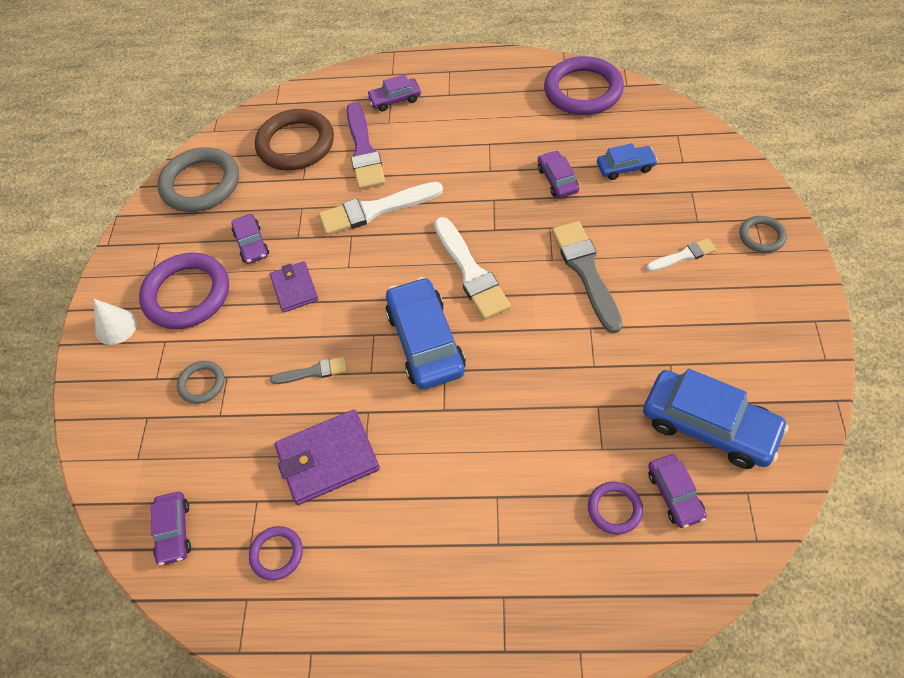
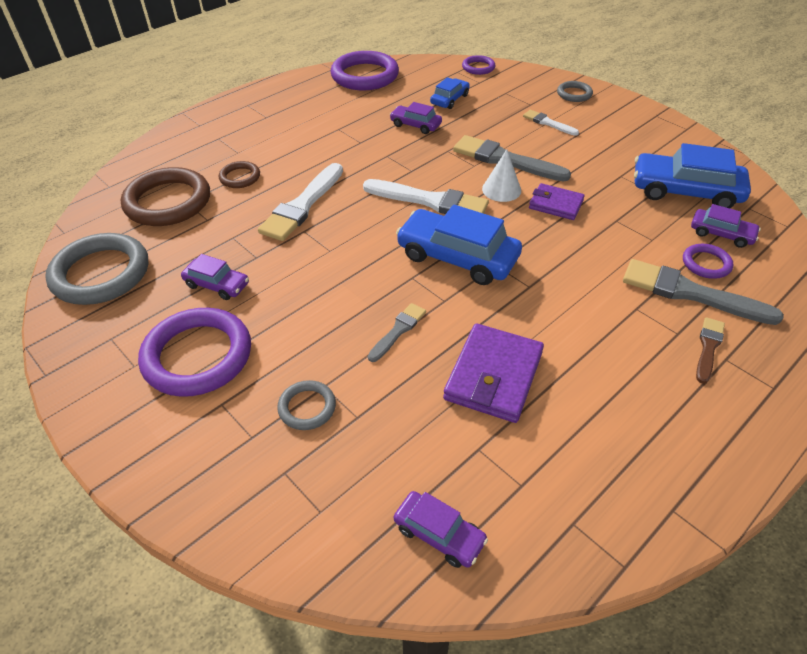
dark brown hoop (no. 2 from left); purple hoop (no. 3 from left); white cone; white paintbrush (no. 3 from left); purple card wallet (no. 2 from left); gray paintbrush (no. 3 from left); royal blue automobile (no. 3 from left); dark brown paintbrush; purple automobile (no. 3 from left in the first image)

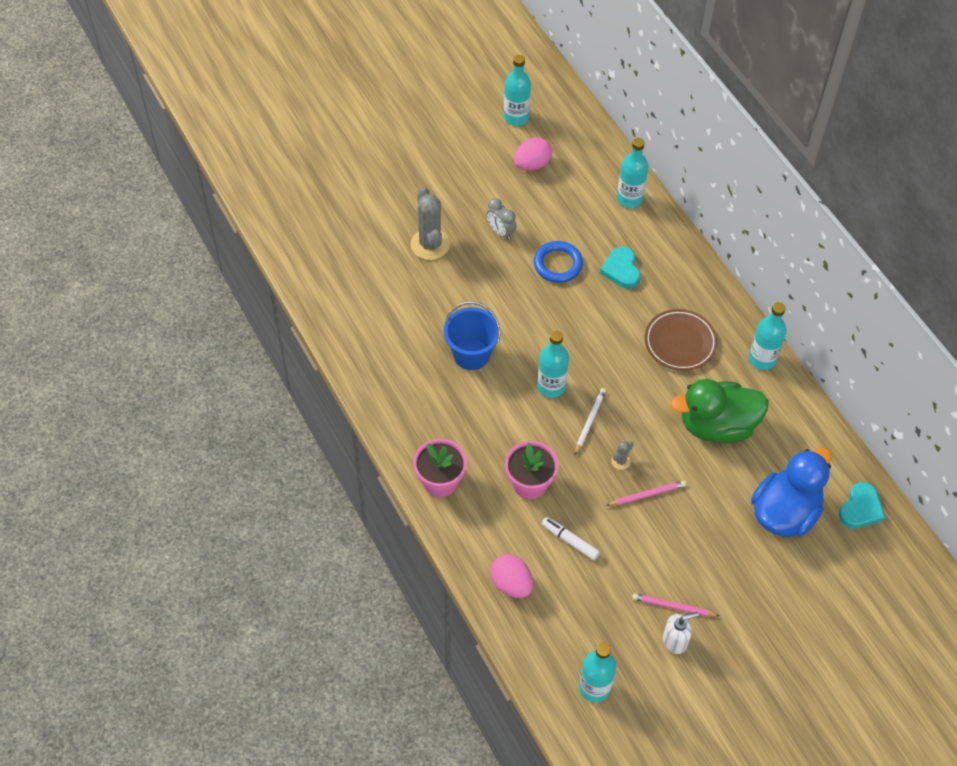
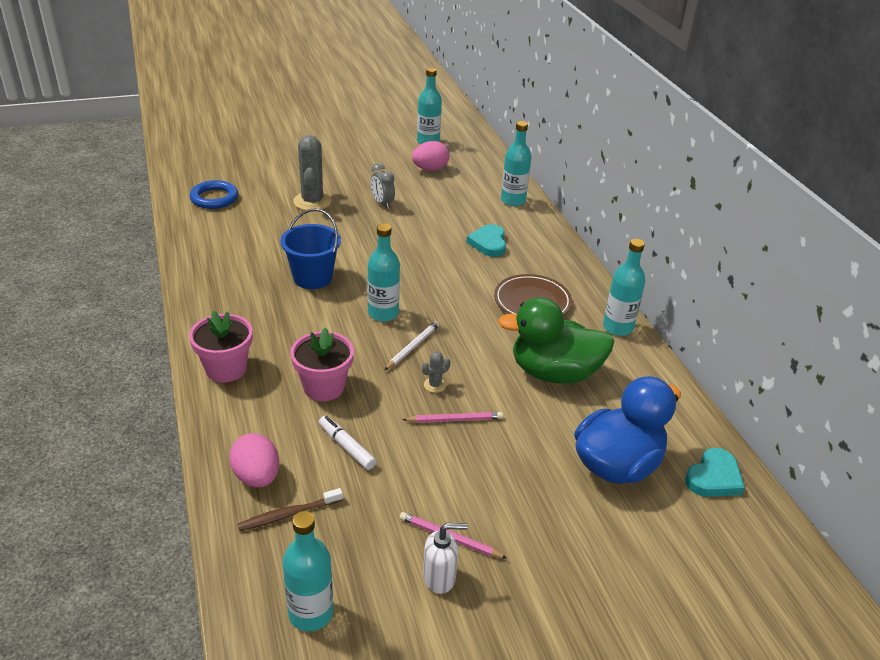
royal blue hoop; dark brown toothbrush

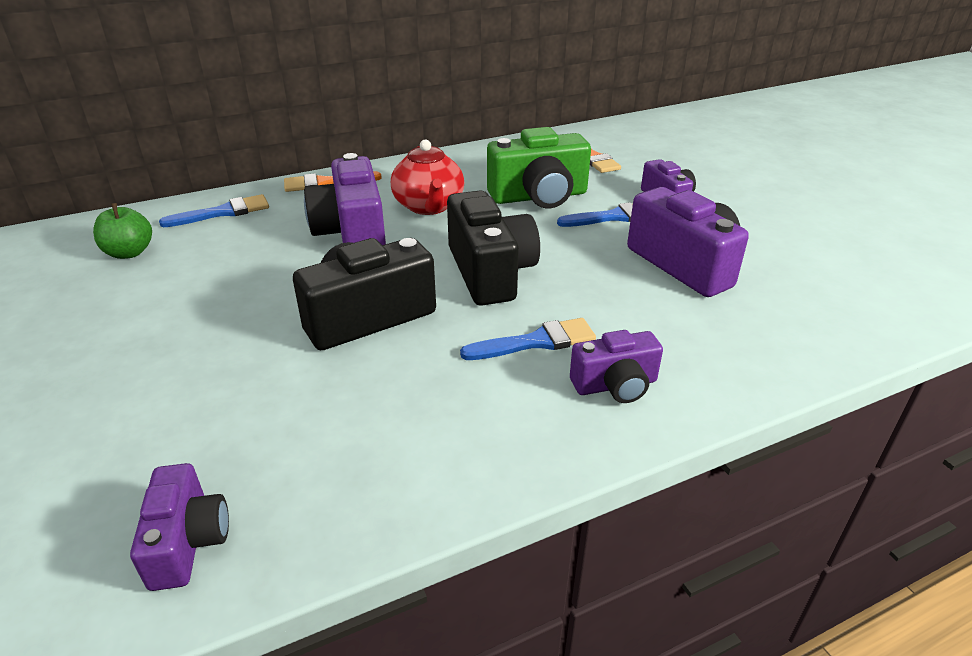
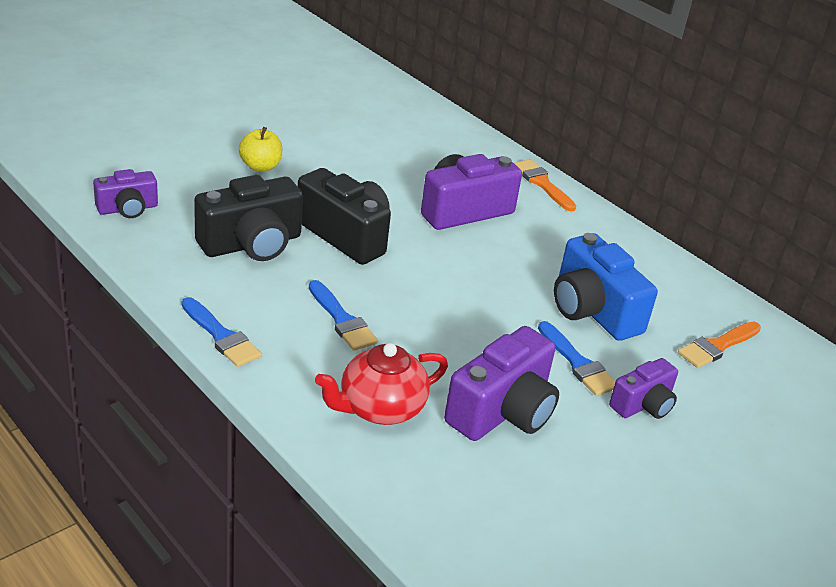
royal blue paintbrush (no. 1 from left); jet-black compact camera (no. 1 from left); bright yellow apple; crimson teapot; royal blue compact camera; leaf-green apple; purple compact camera (no. 3 from left in the first image)

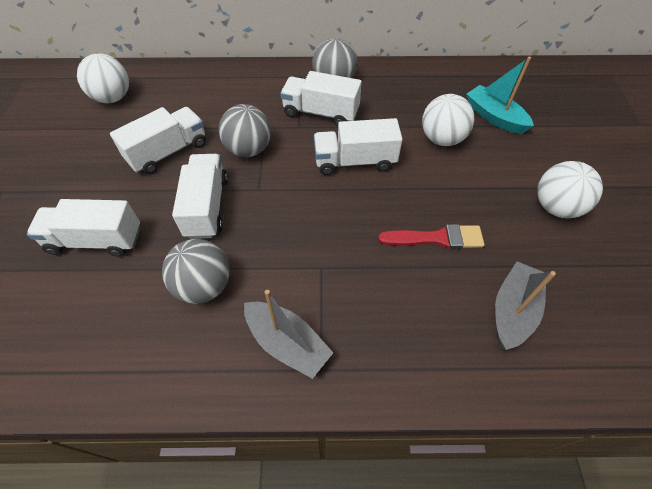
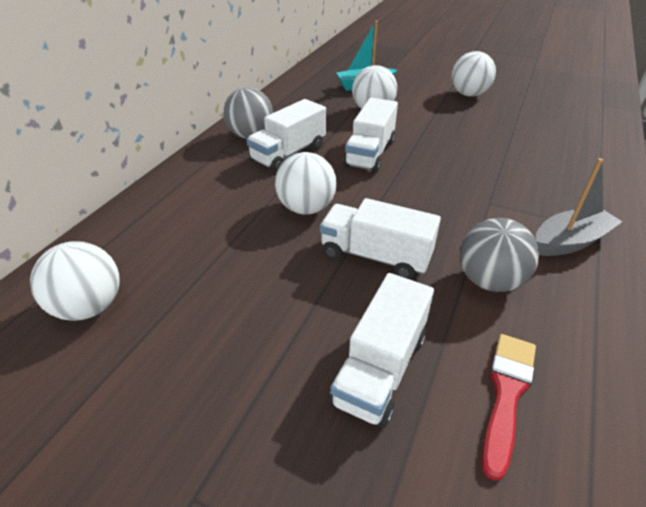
white play ball (no. 2 from left); crimson paintbrush; white truck (no. 2 from left in the first image); gray toy boat (no. 2 from left in the first image)

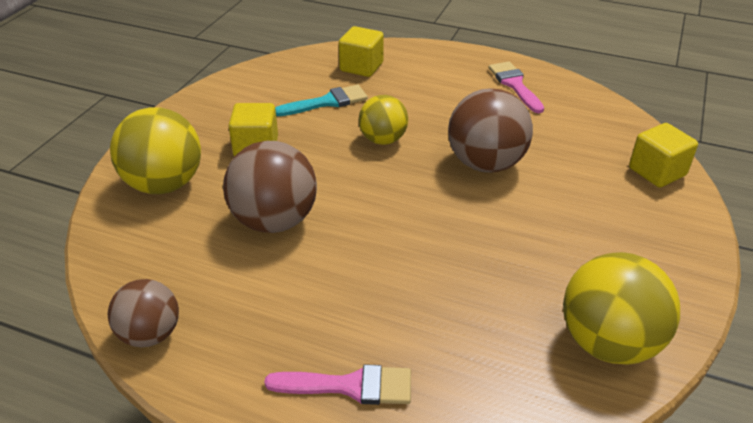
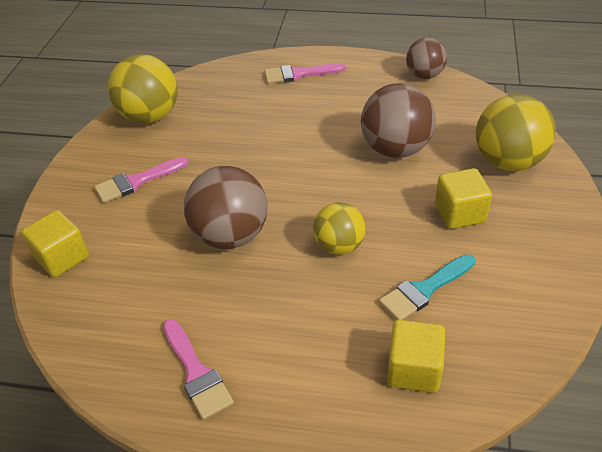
rose-pink paintbrush (no. 1 from left)

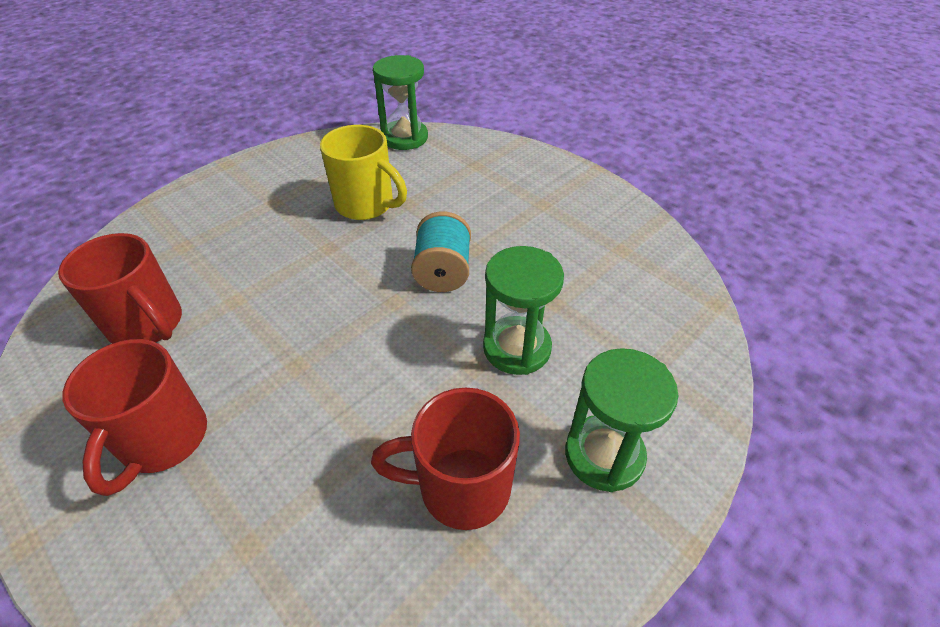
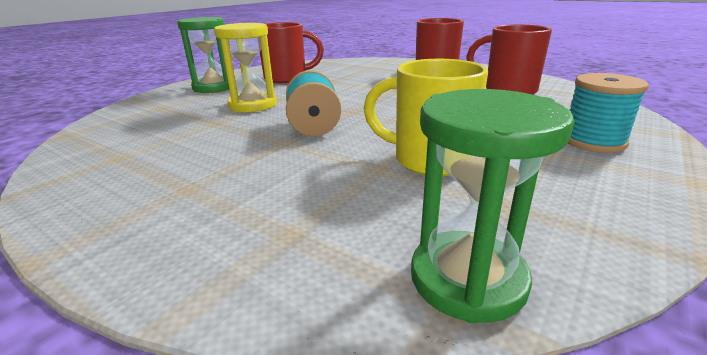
bright yellow sand timer; turquoise bobbin (no. 2 from left)

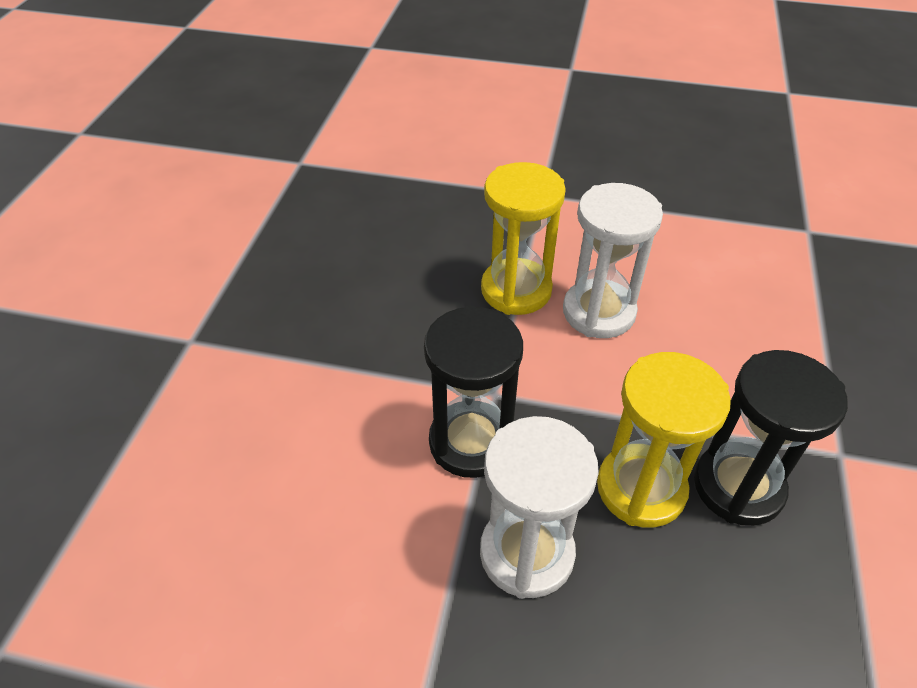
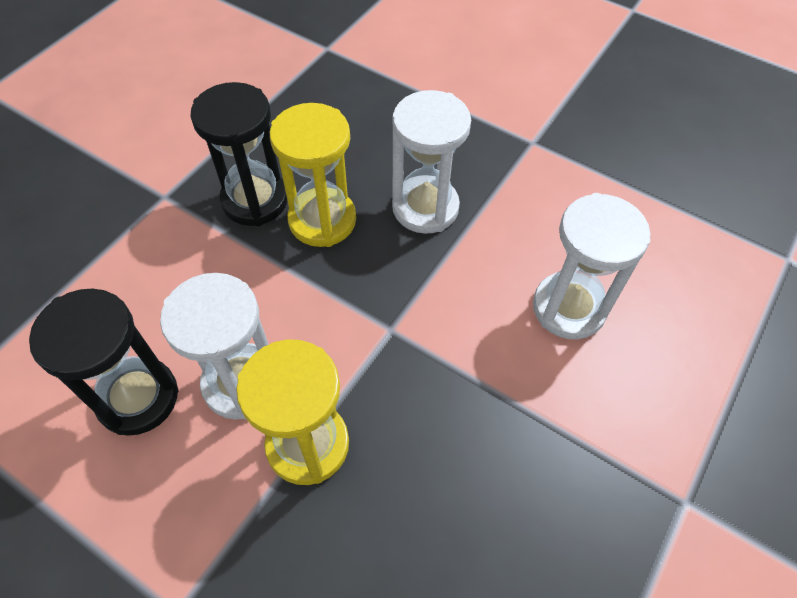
jet-black sand timer (no. 1 from left); white sand timer (no. 3 from left)

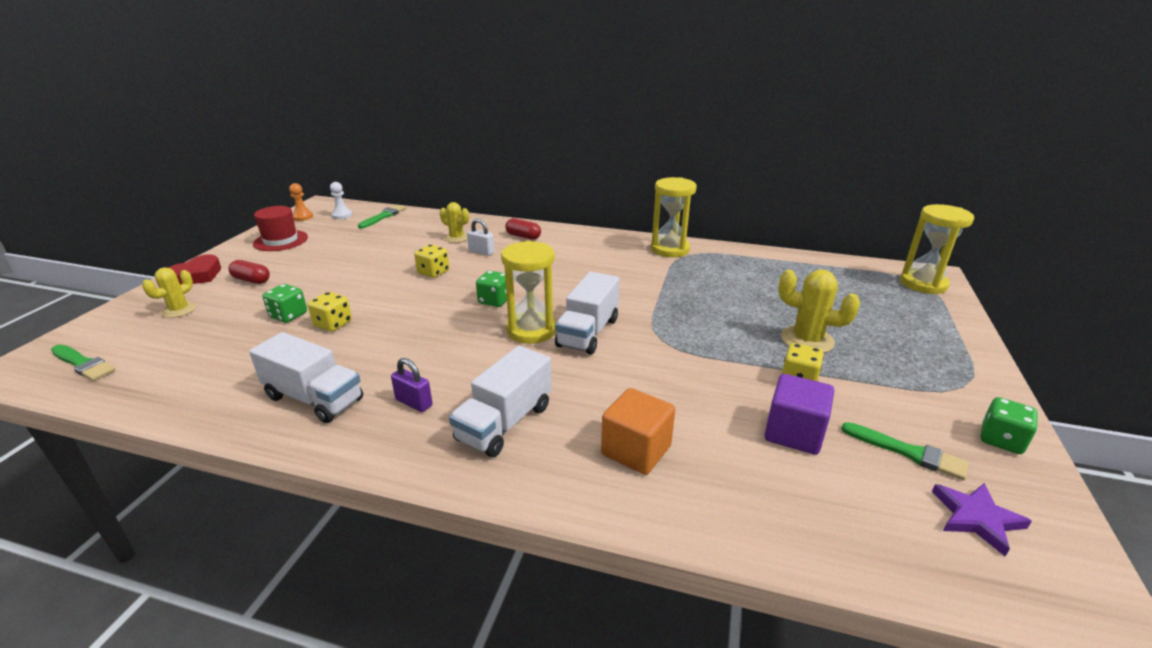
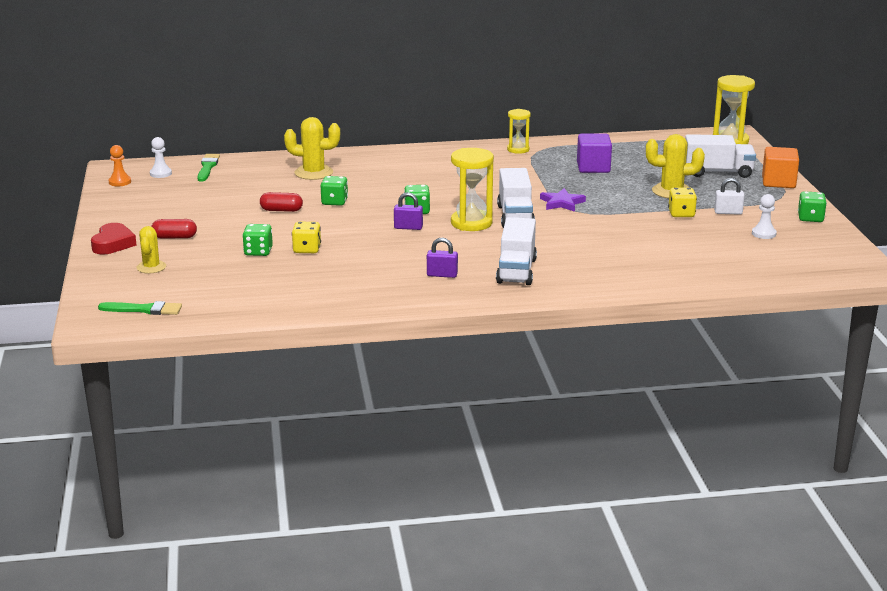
crimson capsule (no. 2 from left); bright yellow cactus (no. 2 from left); leaf-green game die (no. 2 from left); purple padlock (no. 1 from left); bright yellow sand timer (no. 2 from left); purple star; purple solid cube; white truck (no. 3 from left); white padlock; white game pawn (no. 2 from left); orange solid cube; crimson top hat

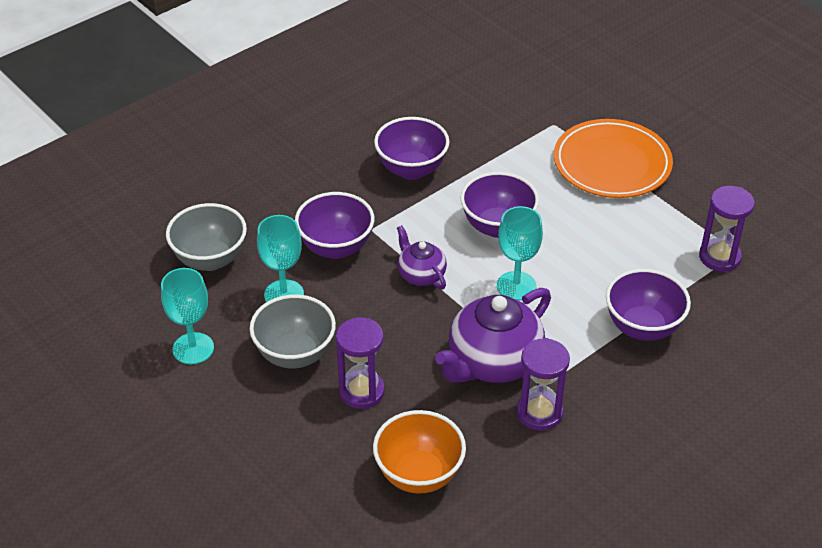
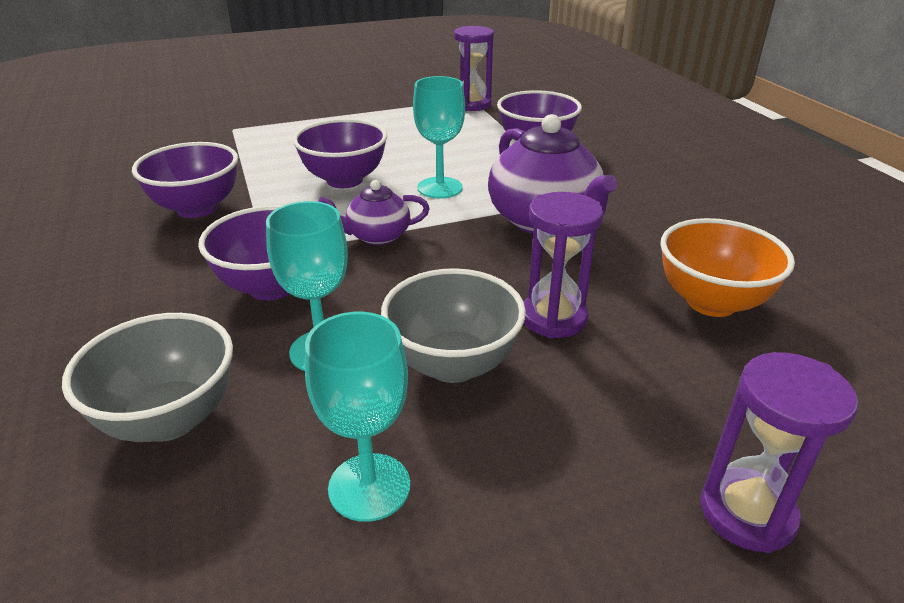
purple sand timer (no. 3 from left); orange flat dish

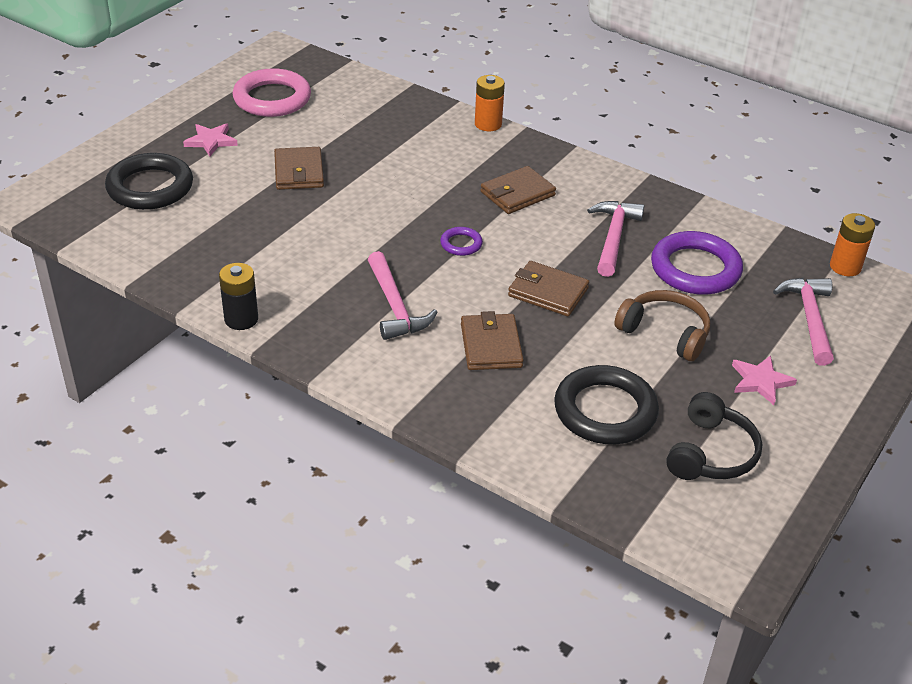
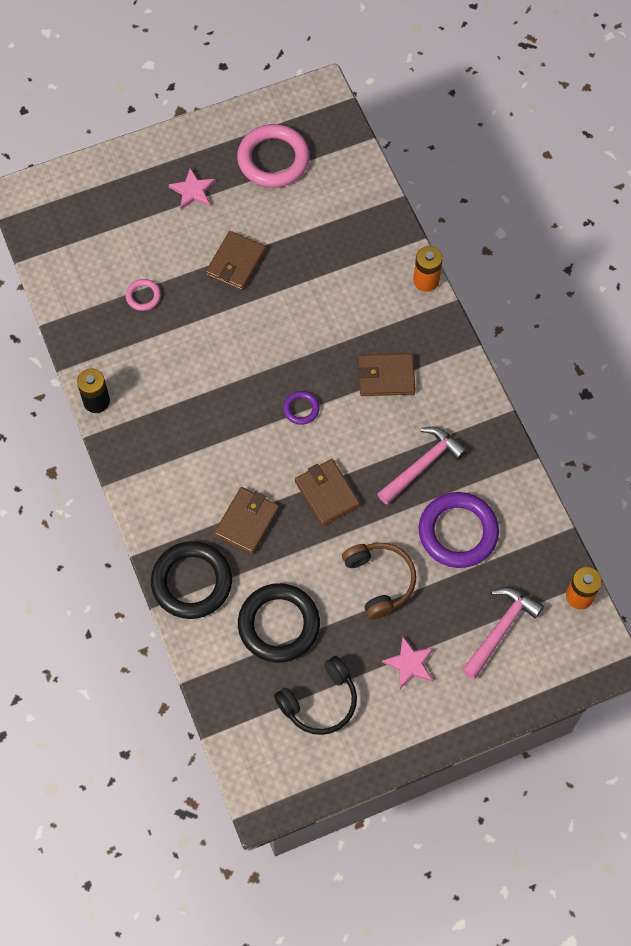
rose-pink hoop (no. 1 from left); jet-black hoop (no. 1 from left); rose-pink hammer (no. 1 from left in the first image)

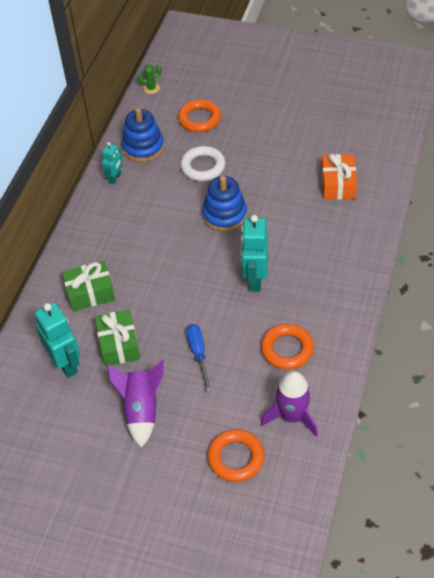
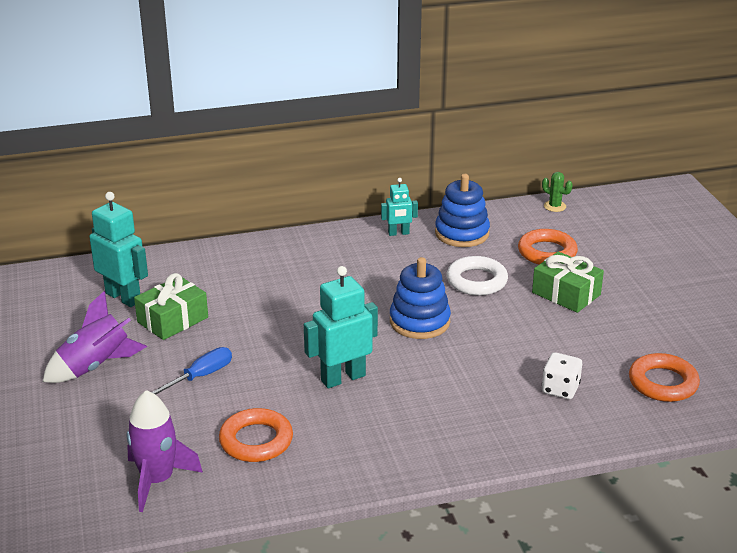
turquoise robot (no. 1 from left); leaf-green gift (no. 2 from left); white game die; orange hoop (no. 3 from left)

